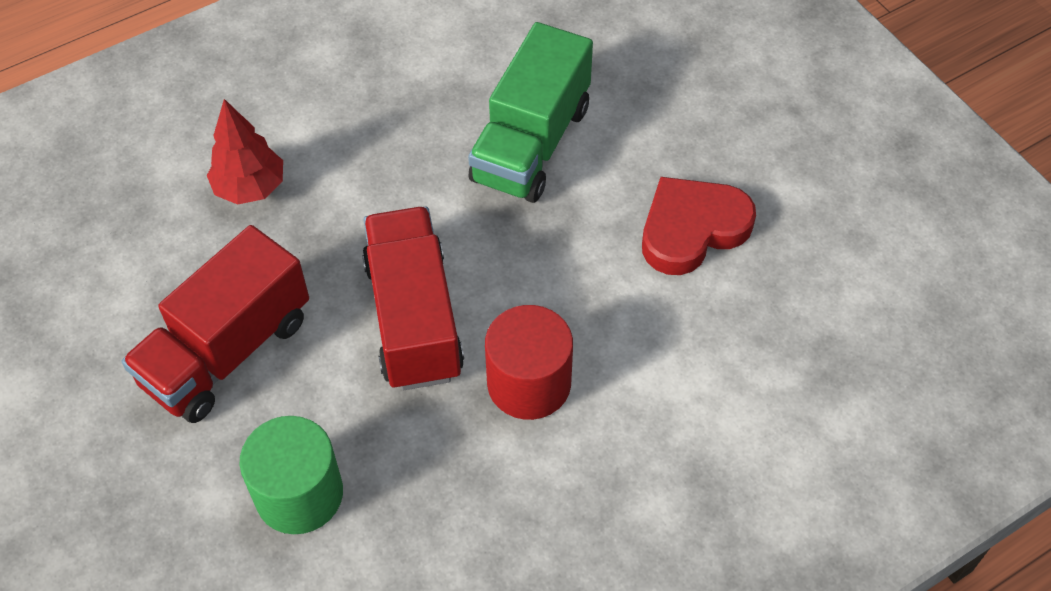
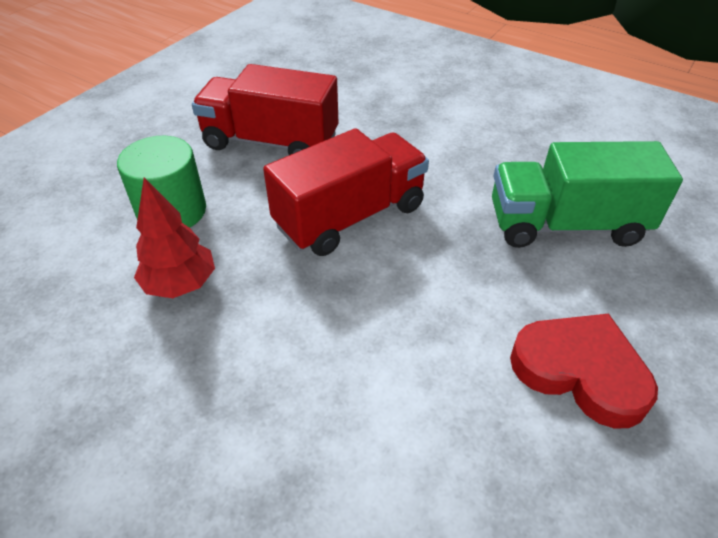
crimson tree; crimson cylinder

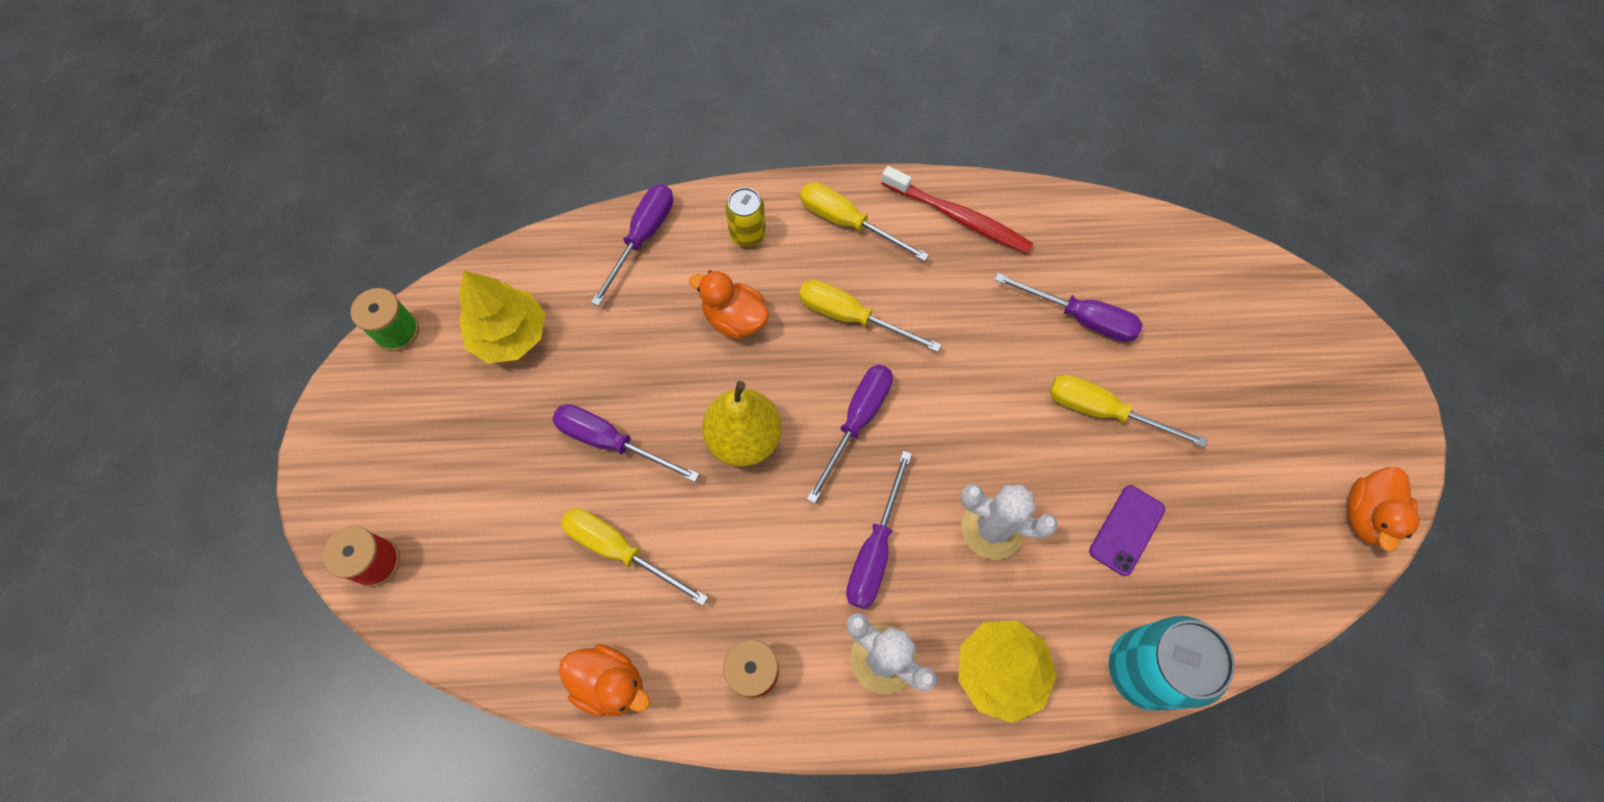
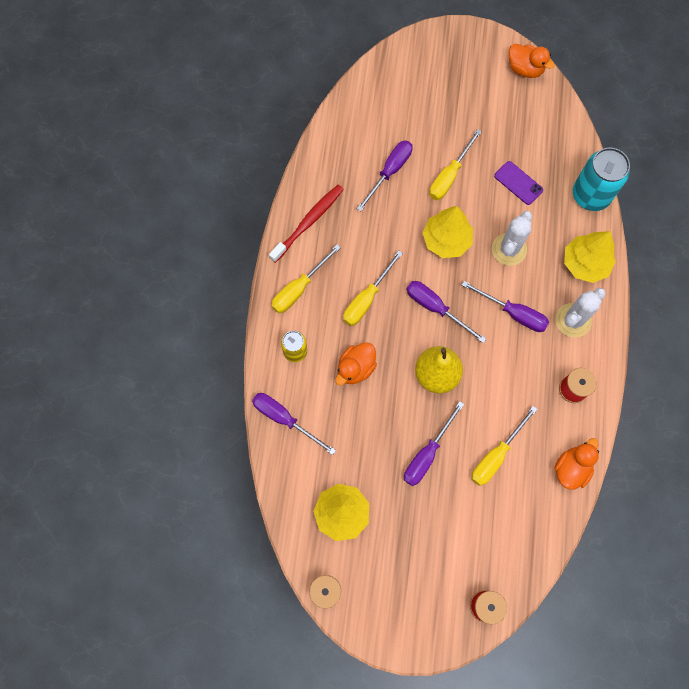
bright yellow tree (no. 2 from left)

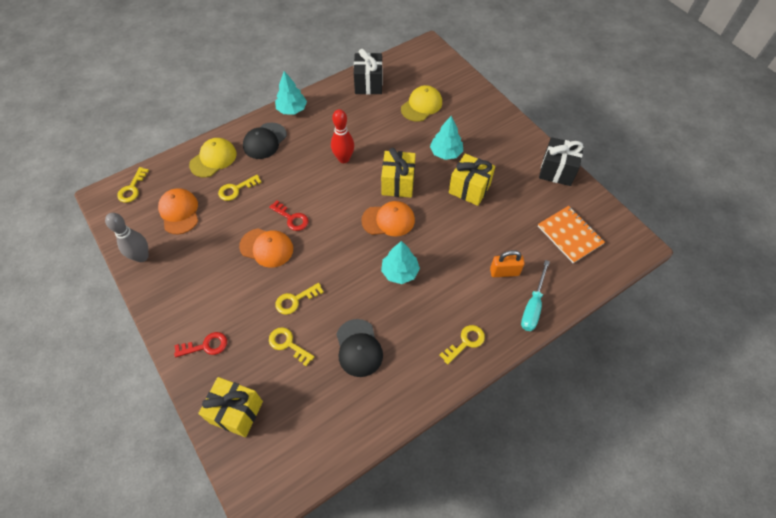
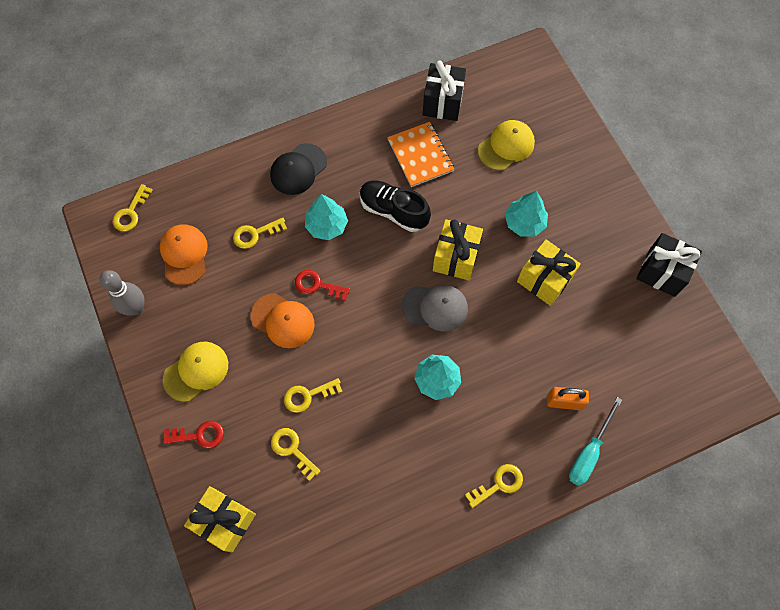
bright yellow baseball cap (no. 1 from left); crimson latchkey (no. 2 from left); turquoise tree (no. 1 from left); jet-black lace-up shoe; orange exercise book; gray baseball cap; jet-black baseball cap (no. 2 from left in the first image)

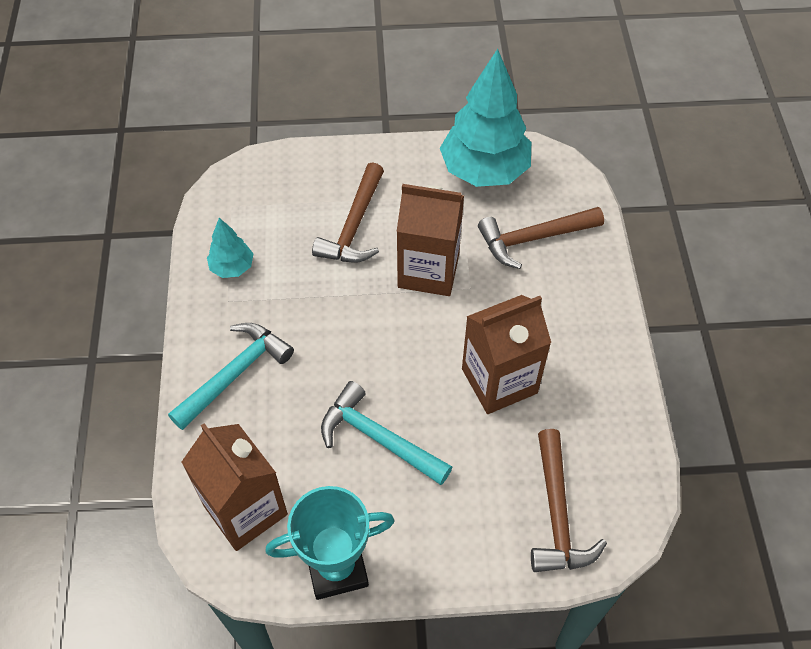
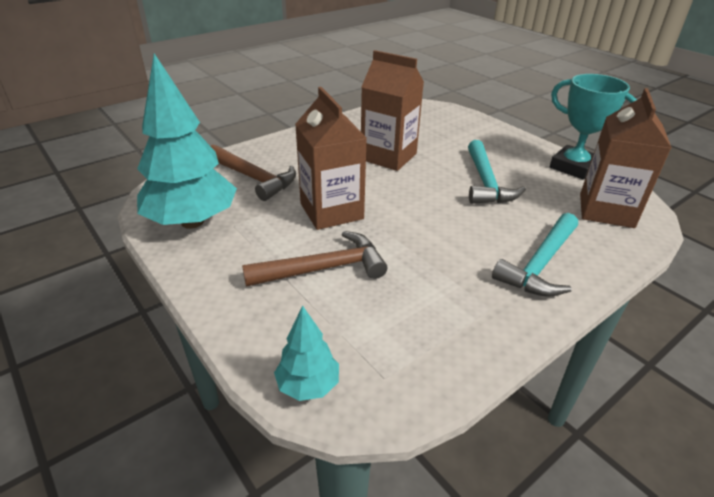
turquoise tree (no. 2 from left); turquoise hammer (no. 2 from left); dark brown hammer (no. 3 from left in the first image)

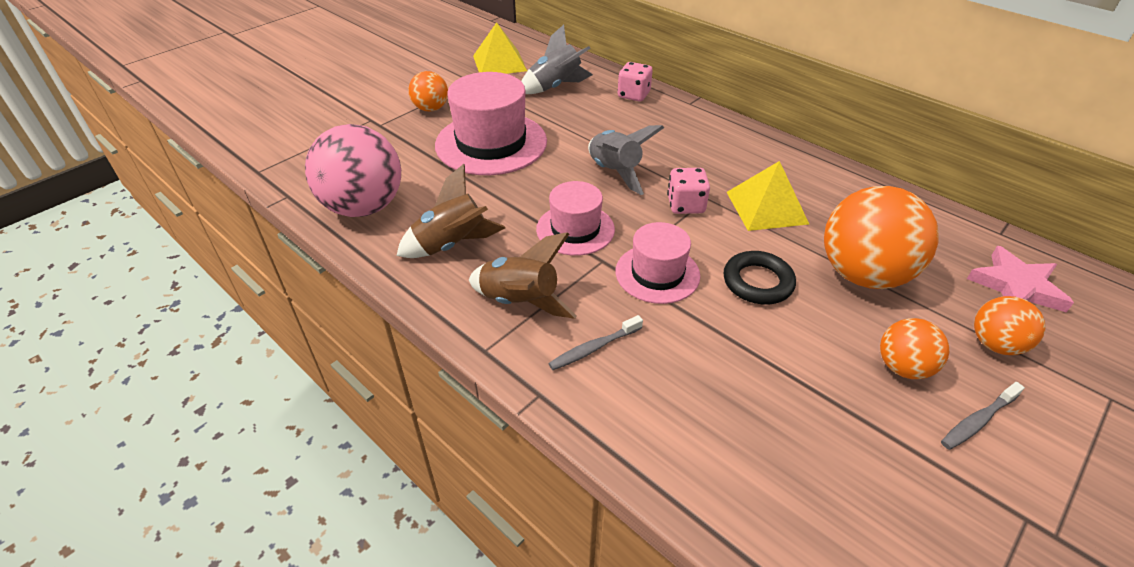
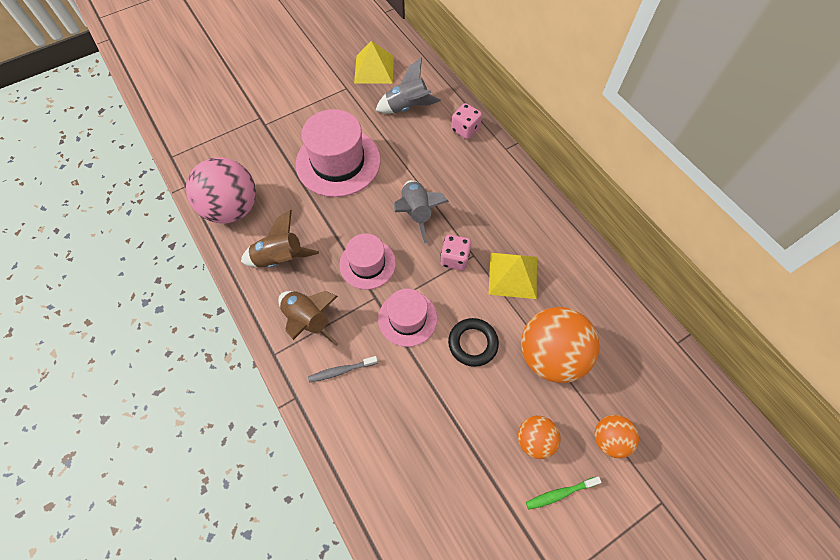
leaf-green toothbrush; orange play ball (no. 1 from left in the first image); rose-pink star

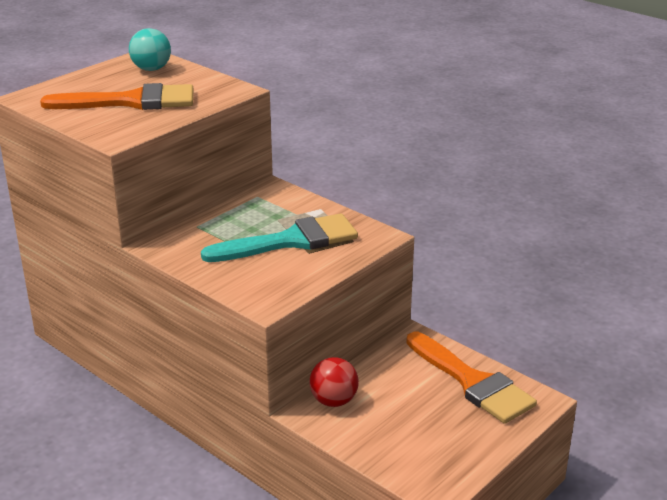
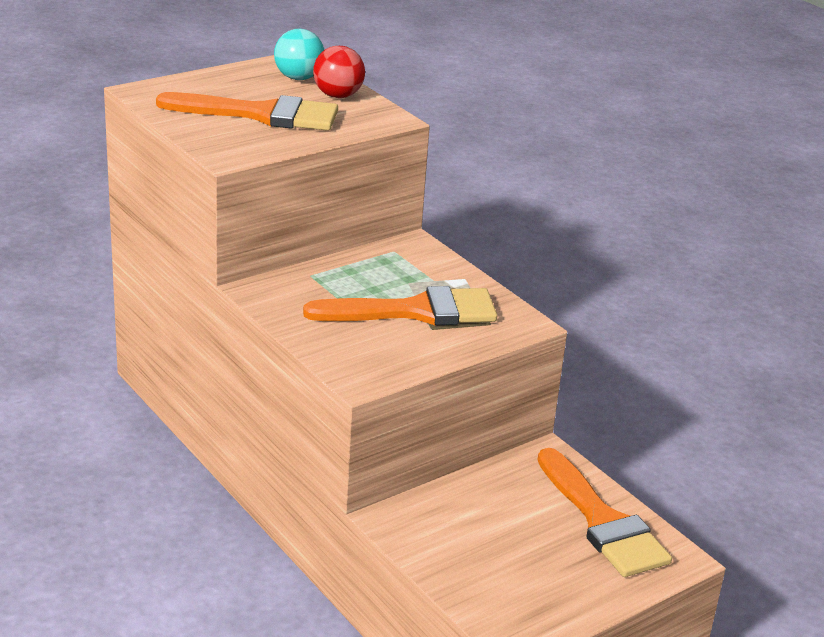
orange paintbrush (no. 2 from left); crimson play ball

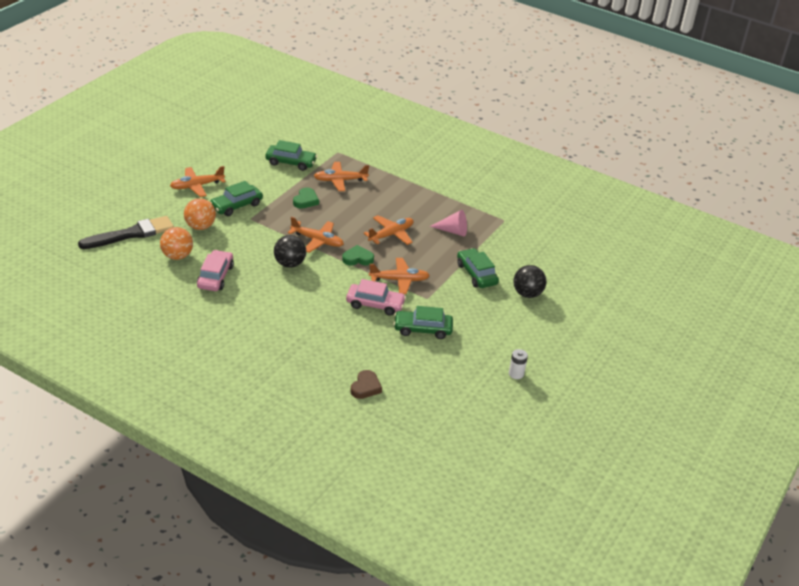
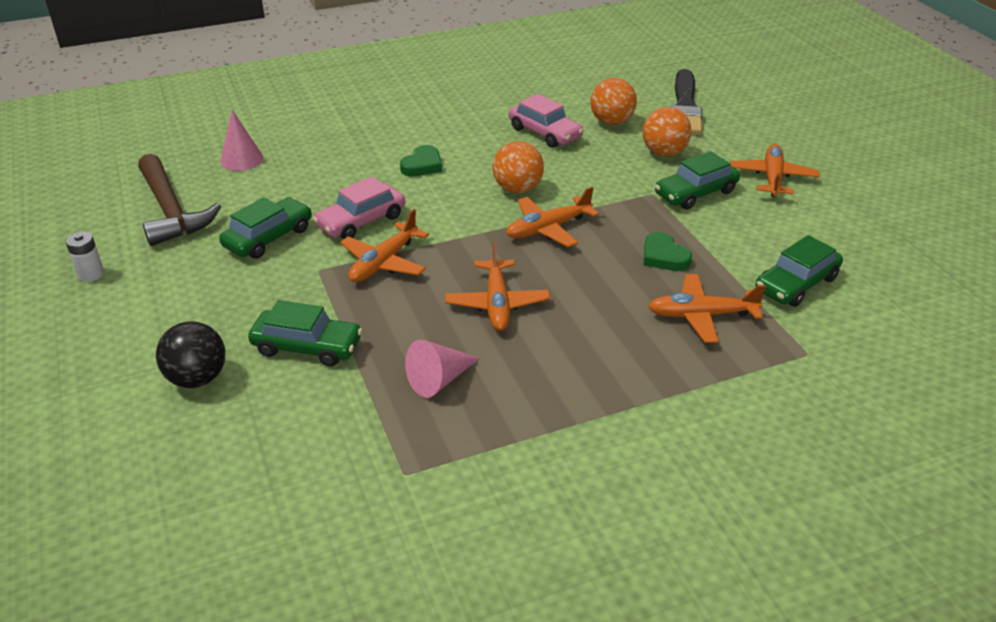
dark brown hammer; rose-pink cone (no. 1 from left); leaf-green heart shape (no. 1 from left); orange play ball (no. 1 from left); orange aeroplane (no. 4 from left); leaf-green automobile (no. 3 from left)

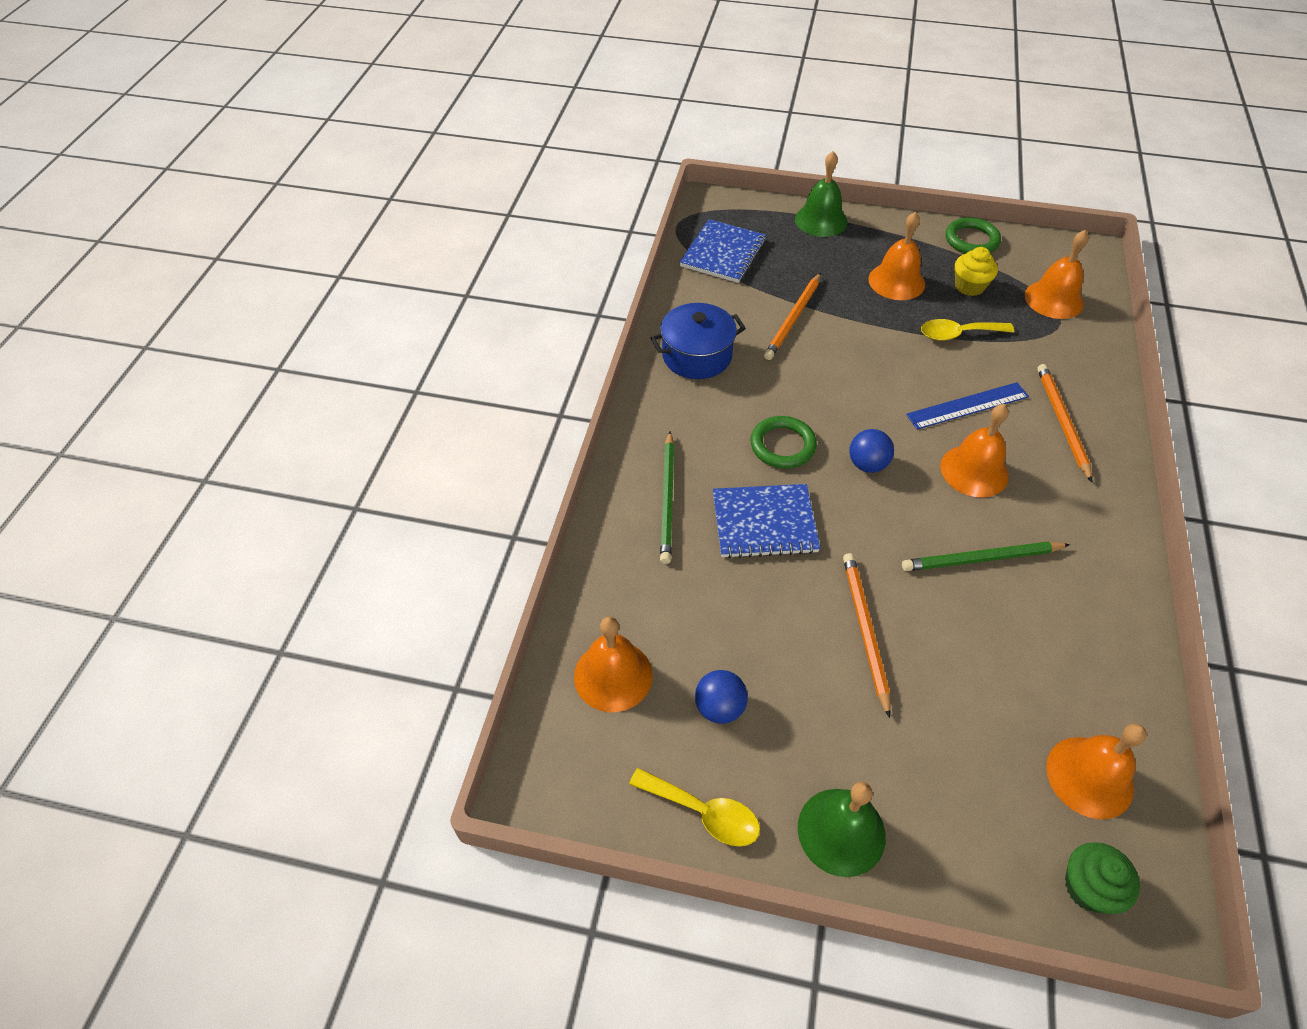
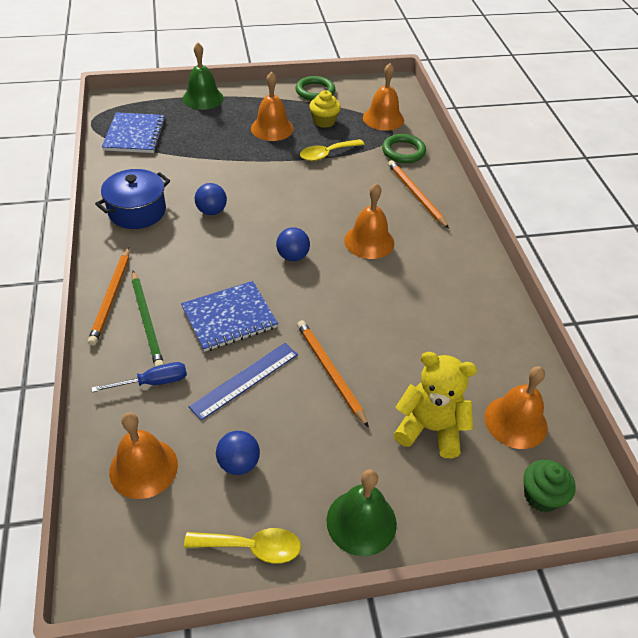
orange pencil (no. 1 from left); royal blue hand screwdriver; royal blue straightedge; royal blue play ball (no. 1 from left); leaf-green hoop (no. 2 from left); bright yellow stuffed bear; leaf-green pencil (no. 2 from left in the first image)

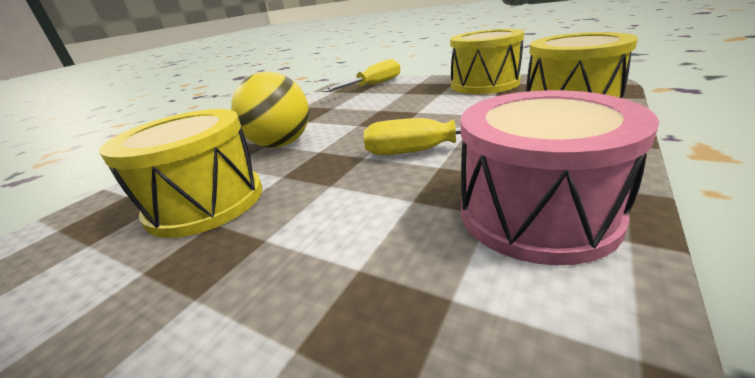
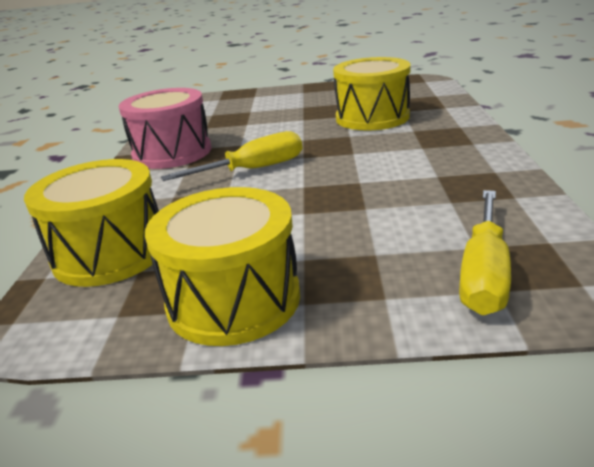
bright yellow play ball

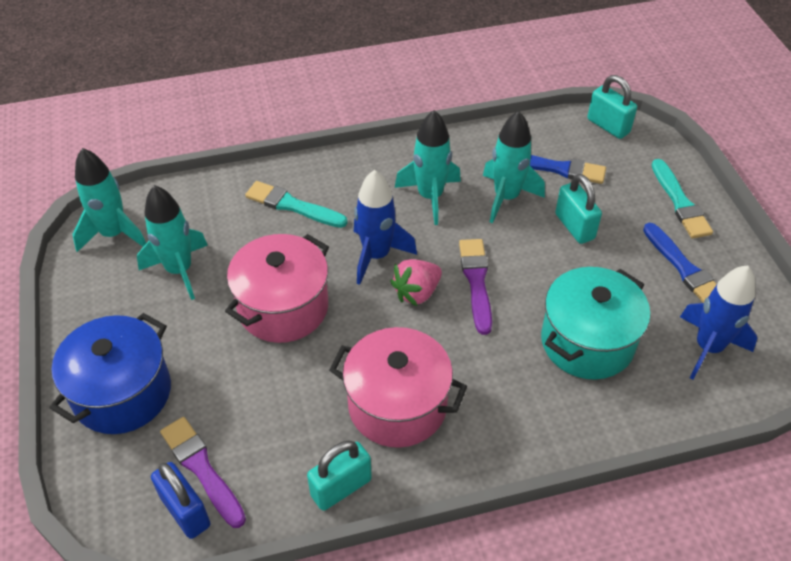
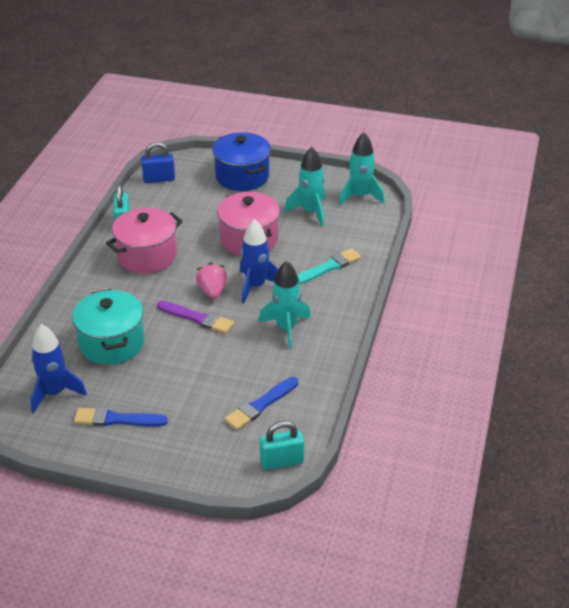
purple paintbrush (no. 1 from left in the first image); turquoise toy rocket (no. 4 from left in the first image); turquoise padlock (no. 2 from left in the first image); turquoise paintbrush (no. 2 from left in the first image)

